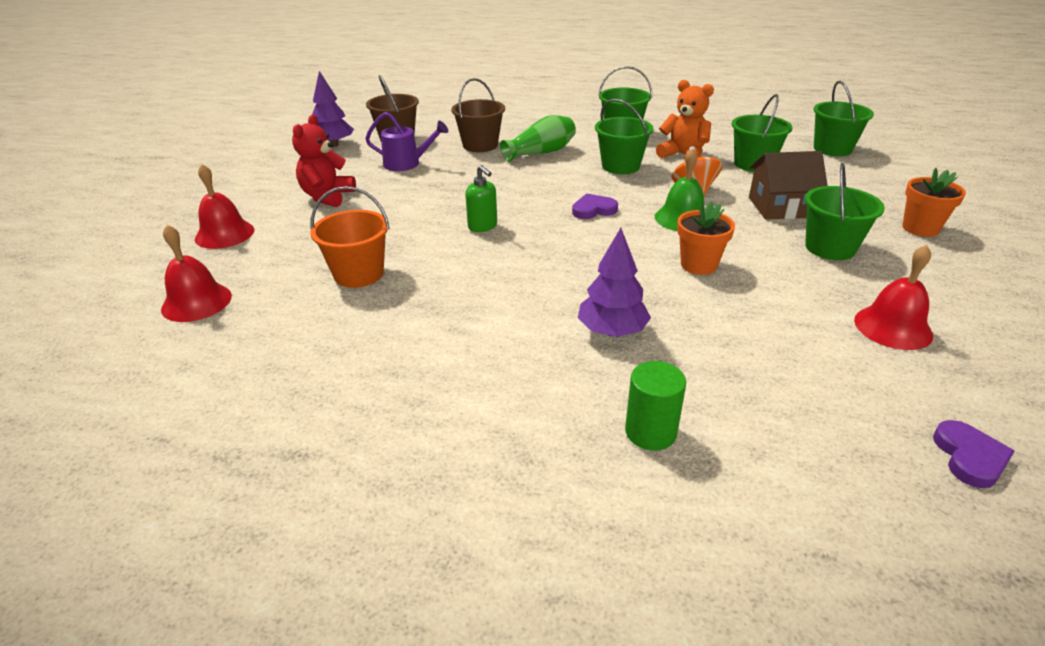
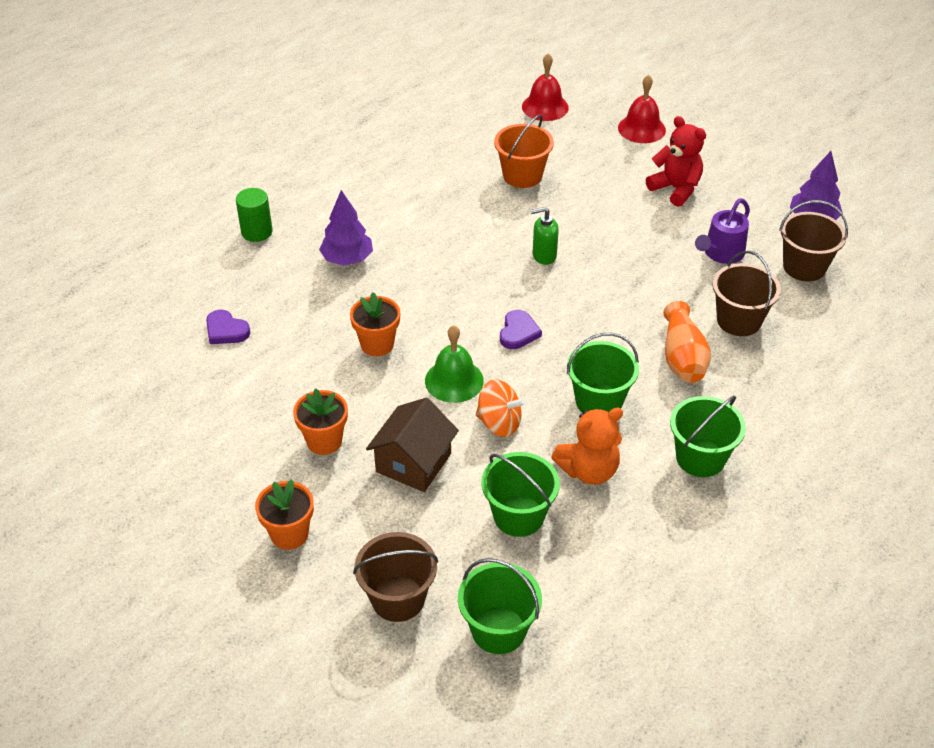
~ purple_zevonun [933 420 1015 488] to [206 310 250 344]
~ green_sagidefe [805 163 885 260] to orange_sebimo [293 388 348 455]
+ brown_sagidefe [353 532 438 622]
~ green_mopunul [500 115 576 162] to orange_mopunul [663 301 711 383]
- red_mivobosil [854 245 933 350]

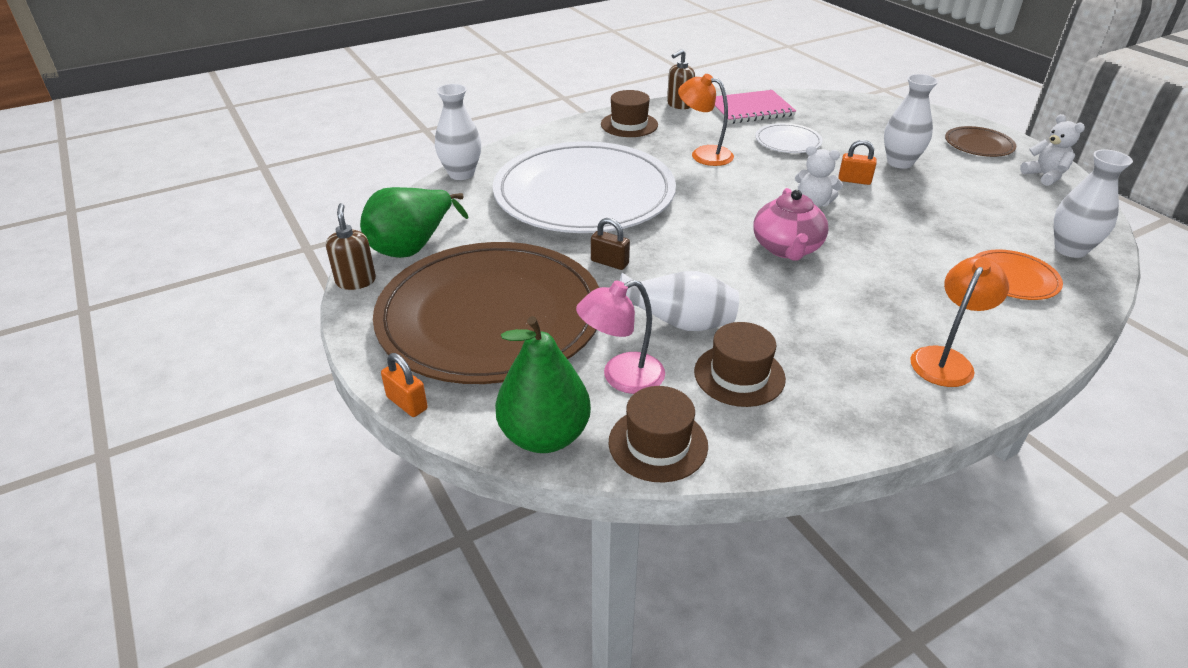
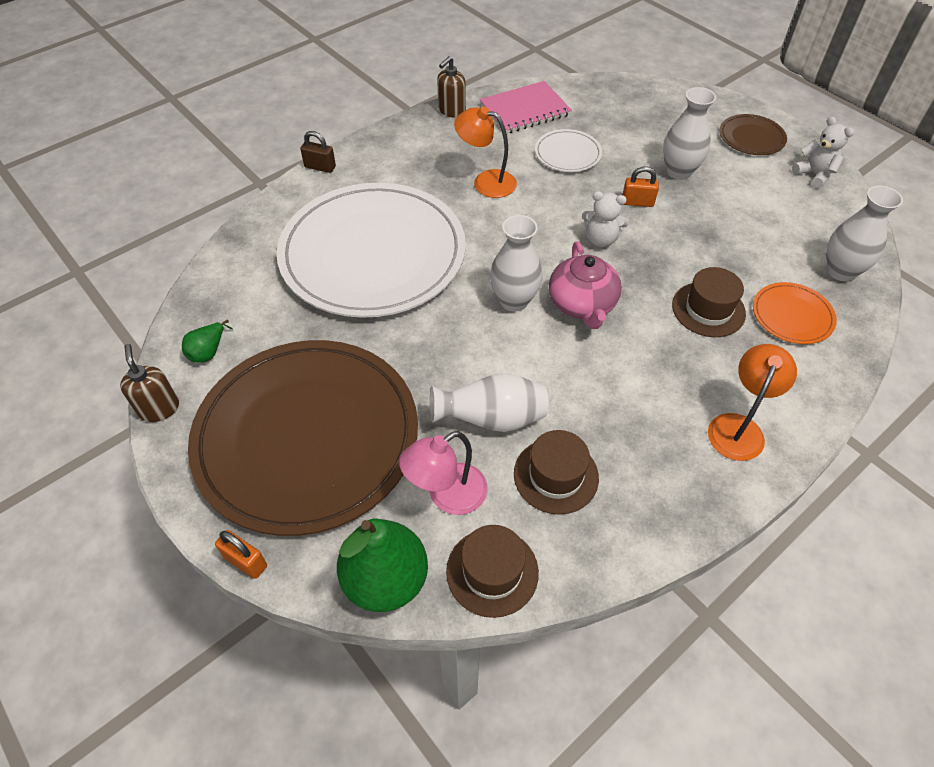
~ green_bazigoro [360 187 469 258] = [182 320 233 363] x0.47
~ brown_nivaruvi [591 218 630 270] to [300 131 336 173]
~ white_mopunul [435 84 481 180] to [490 215 543 312]
~ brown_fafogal [601 90 658 137] to [672 267 746 337]

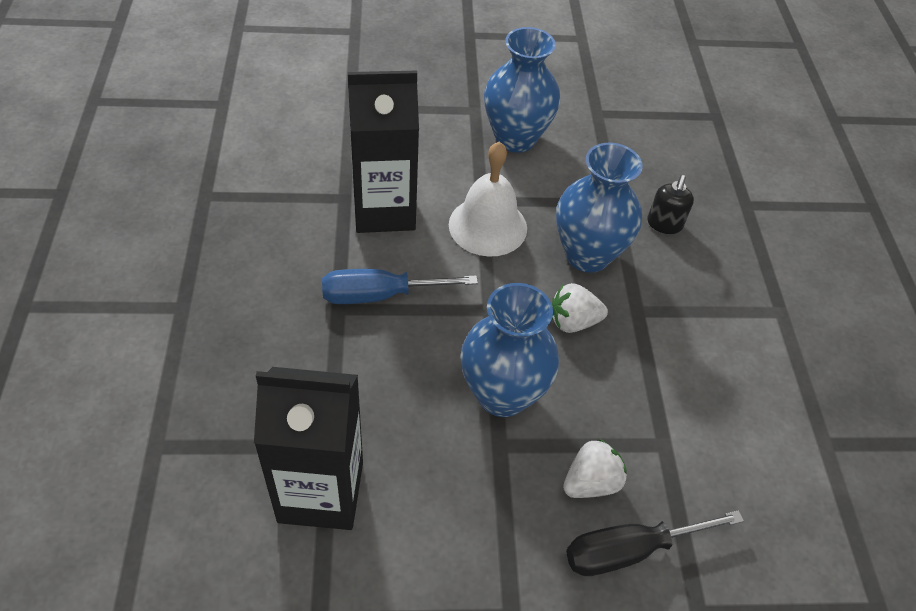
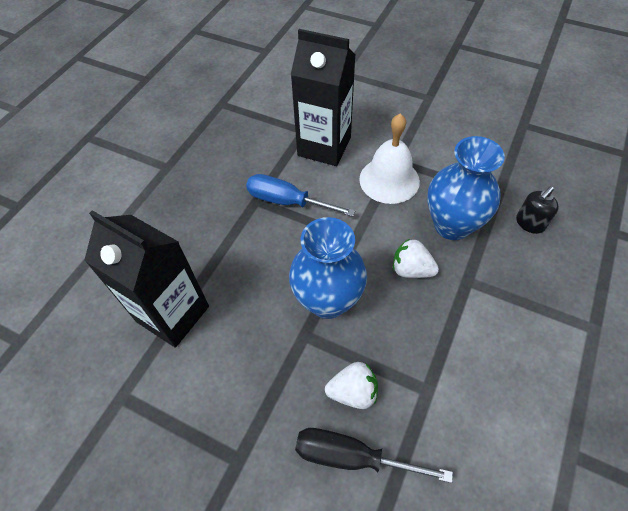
- blue_mopunul [484 27 560 153]

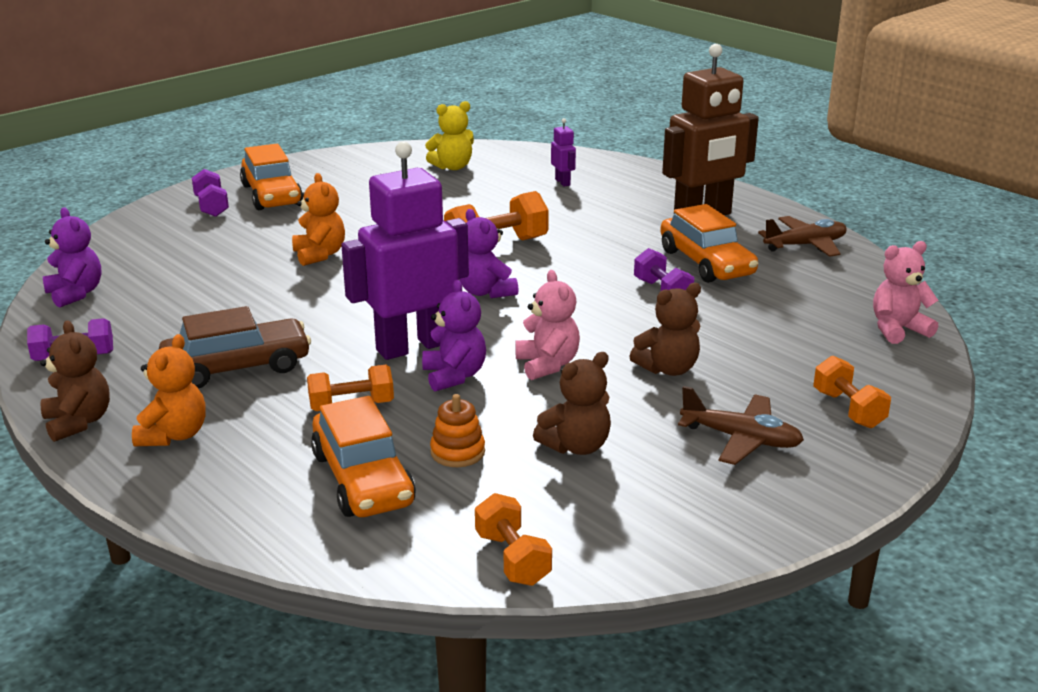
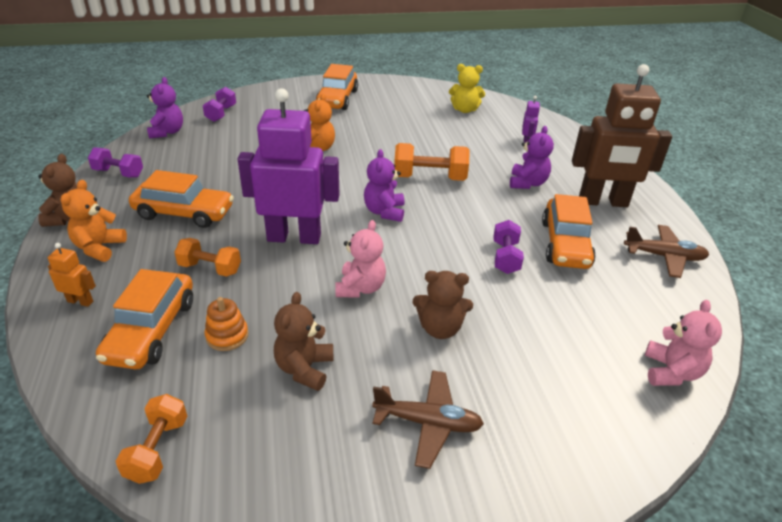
+ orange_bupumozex [48 243 96 307]
~ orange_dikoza [132 334 206 446] = [60 180 127 262] 150 degrees clockwise
~ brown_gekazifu [159 306 311 389] to orange_gekazifu [129 170 234 228]
~ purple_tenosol [192 169 229 217] to [203 87 236 122]
~ brown_dikoza [533 352 611 455] = [274 292 333 391] 105 degrees clockwise
~ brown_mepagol [678 386 804 465] = [372 370 484 469] 45 degrees counterclockwise
~ purple_dikoza [422 280 486 391] to [510 126 554 189]
~ pink_dikoza [873 241 938 344] = [645 300 722 386] 90 degrees clockwise
- orange_tenosol [813 356 891 428]

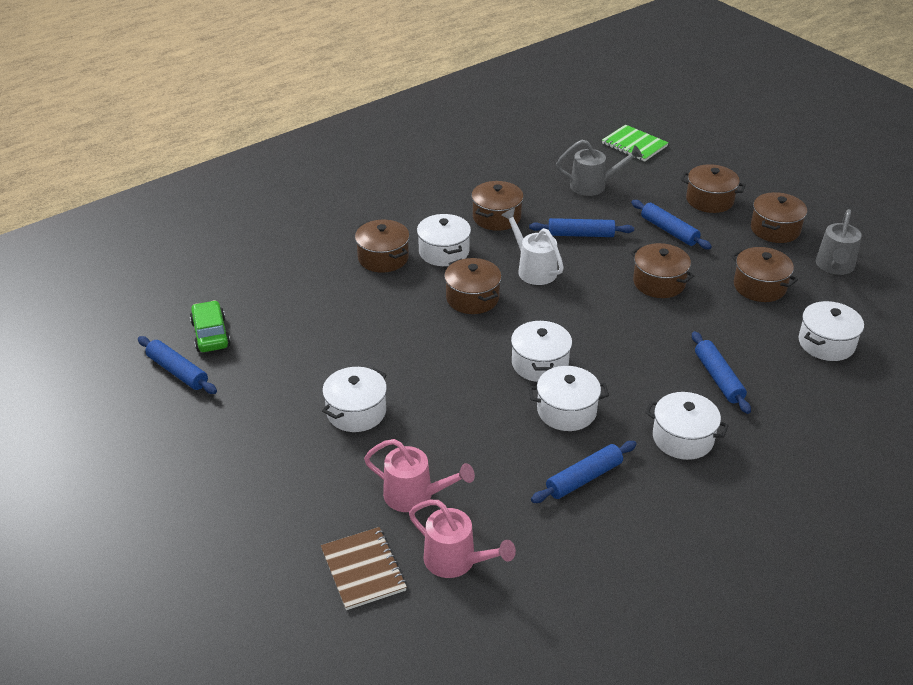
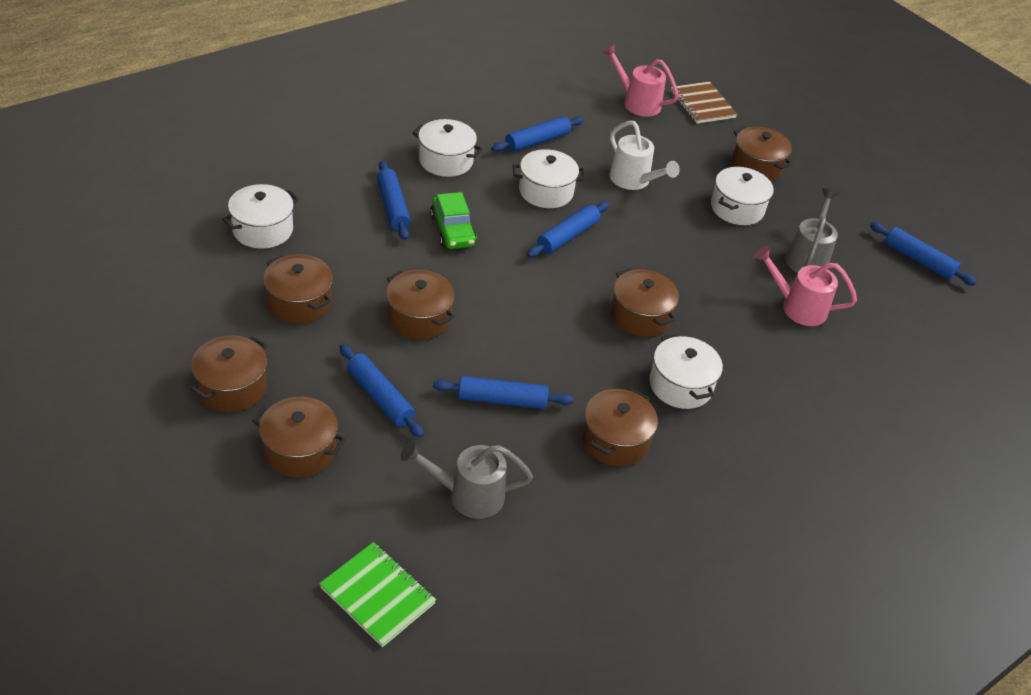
~ green_gekazifu [190 300 231 352] to [430 192 477 249]
~ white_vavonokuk [511 320 572 382] to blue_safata [527 202 609 257]
~ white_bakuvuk [501 208 564 285] to [609 121 680 190]
~ brown_vavonokuk [355 220 410 273] to [732 127 793 181]
~ pink_bakuvuk [364 439 475 512] to [754 246 857 326]
~ grey_bakuvuk [816 209 862 275] to [785 188 839 273]

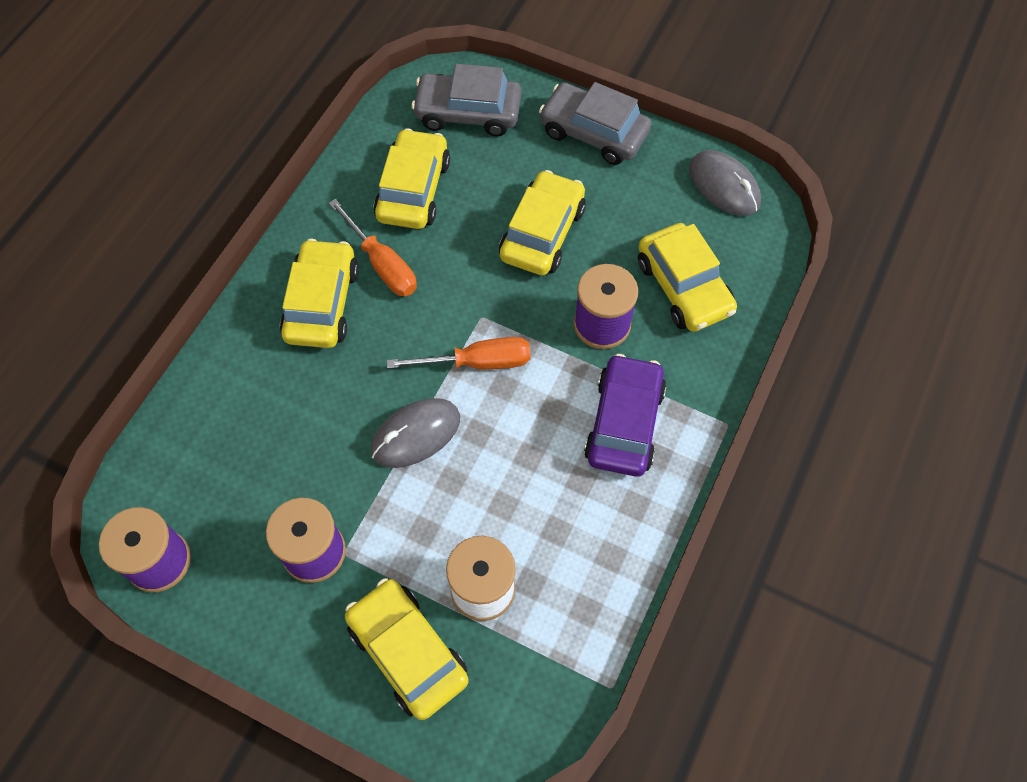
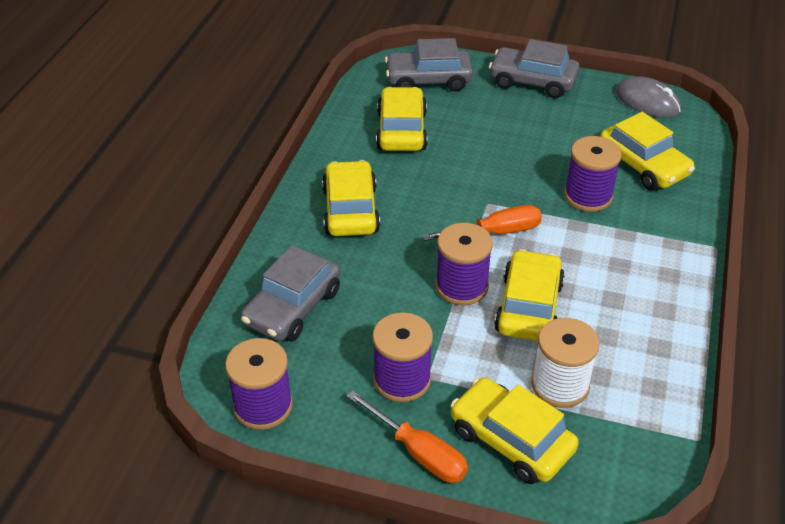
+ grey_gekazifu [241 245 340 341]
~ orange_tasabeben [329 199 417 296] to [347 390 468 483]
~ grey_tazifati [371 398 460 468] to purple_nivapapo [436 223 493 305]
~ yellow_gekazifu [499 170 586 275] to [494 249 565 341]
- purple_gekazifu [584 354 666 477]

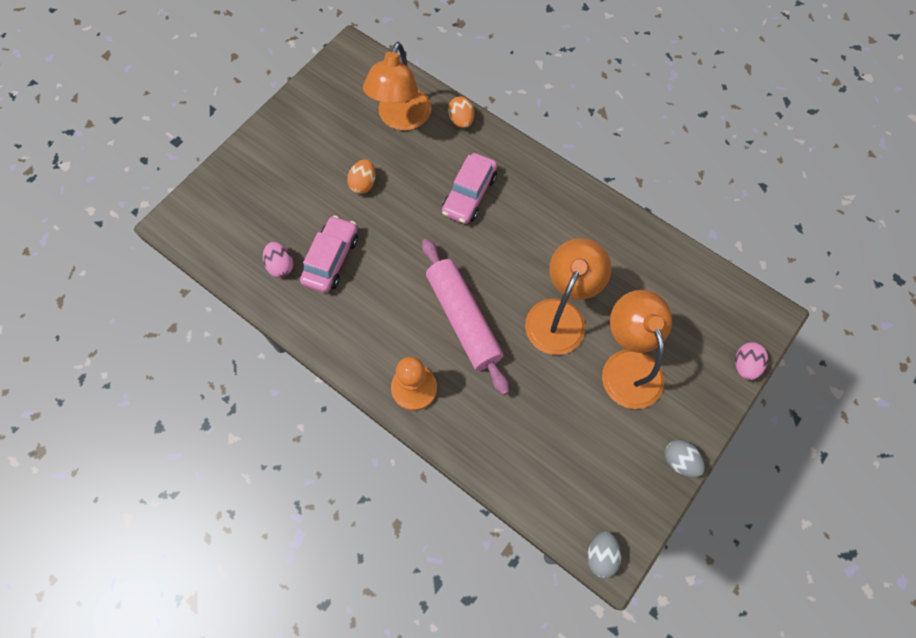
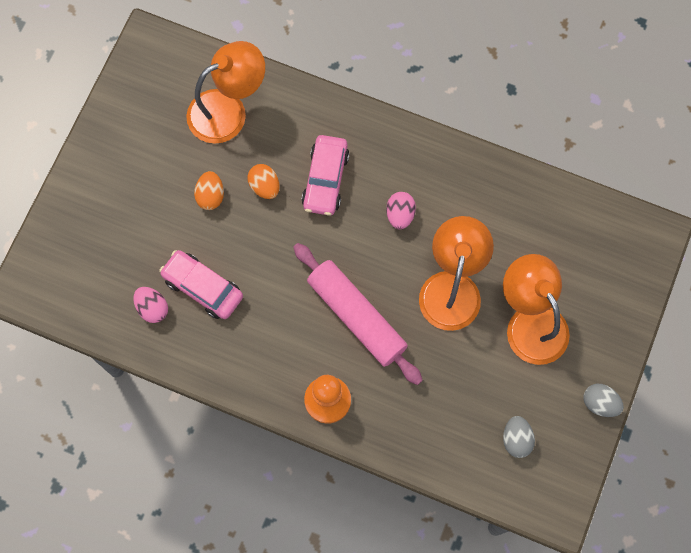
~ pink_gekazifu [300 215 358 293] = [159 250 243 319] 60 degrees counterclockwise
~ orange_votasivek [363 42 431 131] = [186 41 265 144] 120 degrees counterclockwise
~ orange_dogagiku [448 96 474 128] to [247 164 279 199]
~ pink_dogagiku [735 342 768 380] to [386 192 416 230]
~ grey_dogagiku [587 531 621 578] to [503 416 535 458]

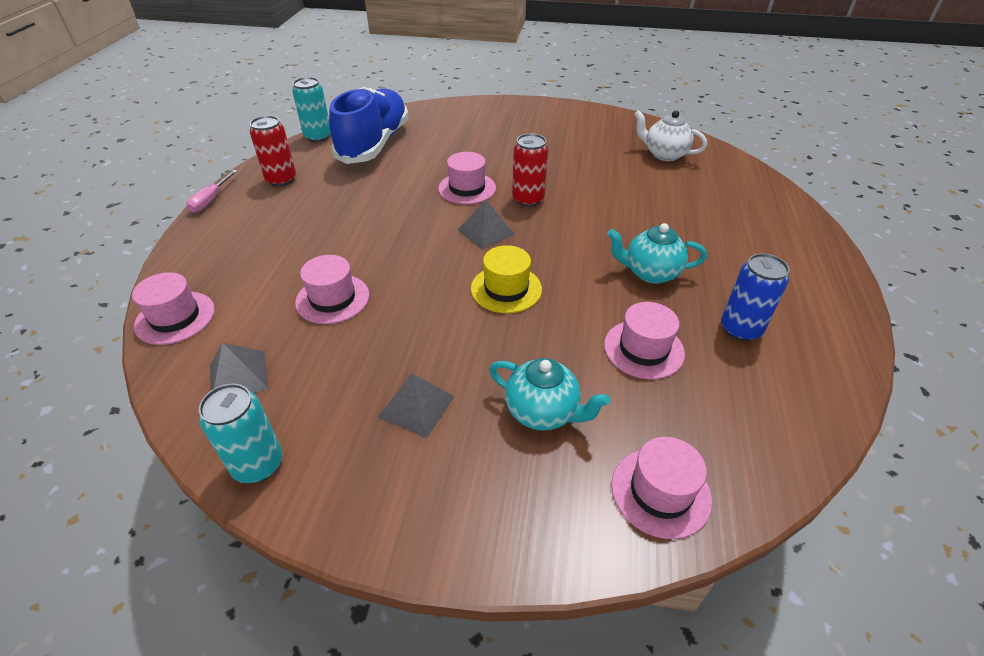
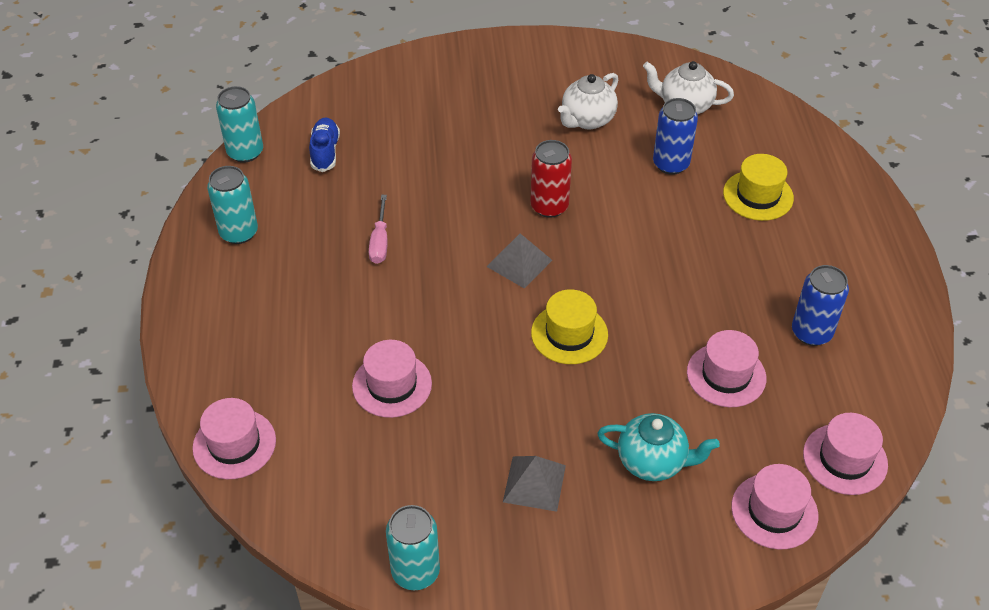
~ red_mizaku [250 116 296 186] to turquoise_mizaku [207 166 258 244]
~ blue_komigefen [329 87 409 164] = [309 118 340 172] x0.44
~ pink_tasabeben [186 170 238 213] to [369 195 388 264]
+ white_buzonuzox [558 73 618 129]
+ blue_mizaku [653 98 698 175]
+ yellow_fafogal [723 154 794 221]
~ pink_fafogal [438 152 496 204] to [803 413 888 495]
- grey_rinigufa [210 343 269 393]
- turquoise_buzonuzox [607 223 707 284]

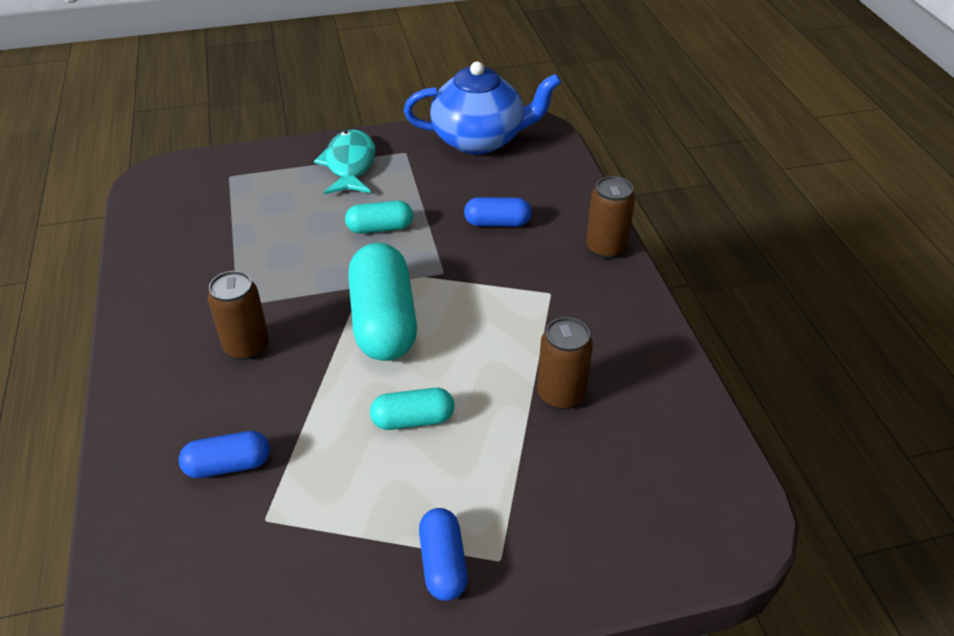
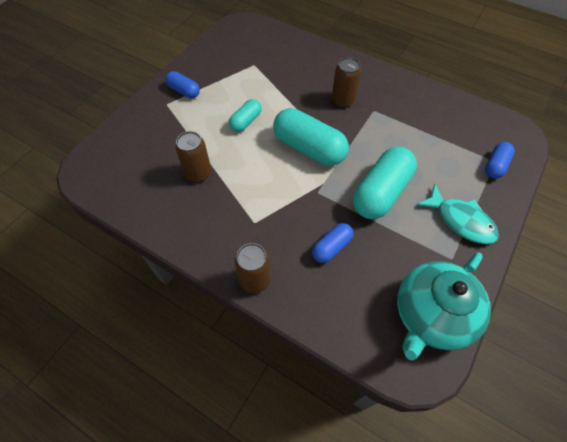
~ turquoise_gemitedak [345 200 413 234] = [353 146 417 219] x1.87
~ blue_buzonuzox [404 62 561 155] to turquoise_buzonuzox [397 253 491 361]
~ blue_gemitedak [179 431 270 478] to [485 142 515 179]

